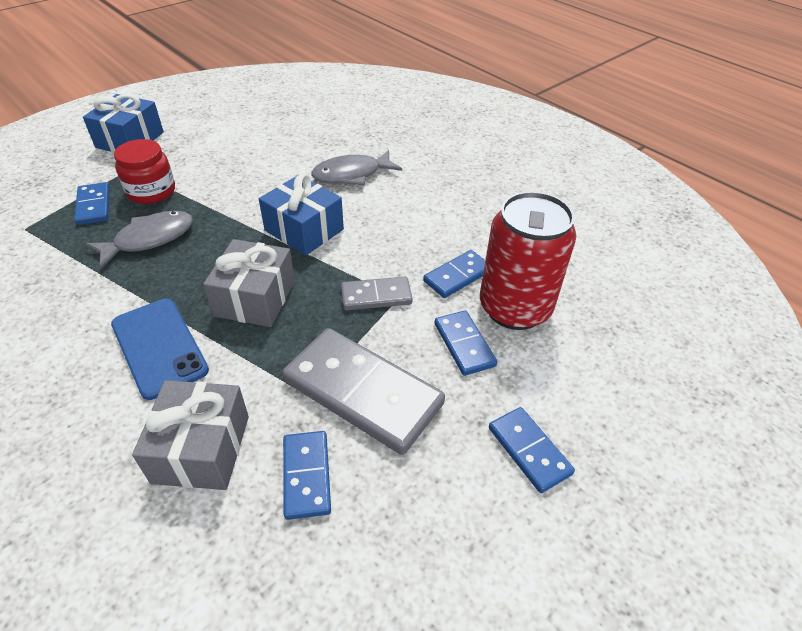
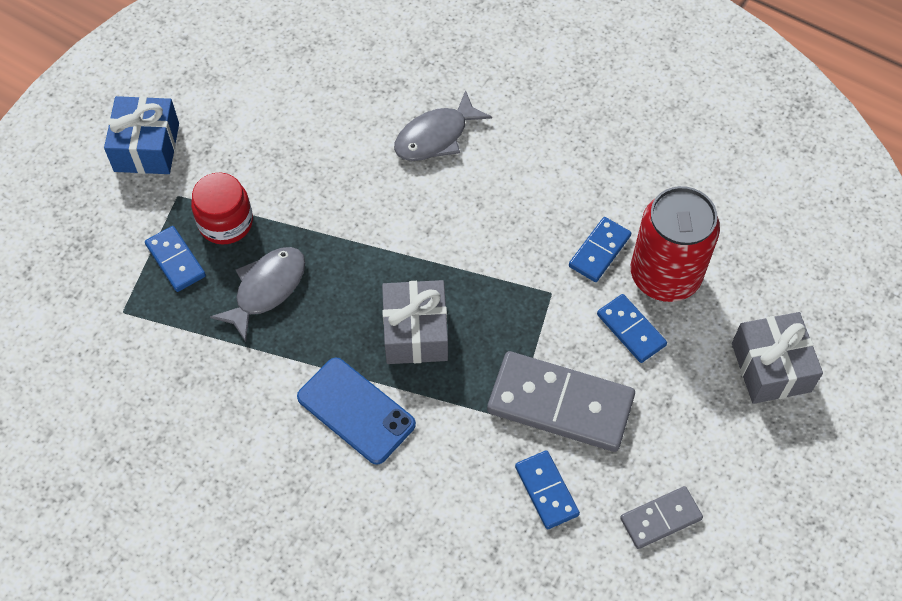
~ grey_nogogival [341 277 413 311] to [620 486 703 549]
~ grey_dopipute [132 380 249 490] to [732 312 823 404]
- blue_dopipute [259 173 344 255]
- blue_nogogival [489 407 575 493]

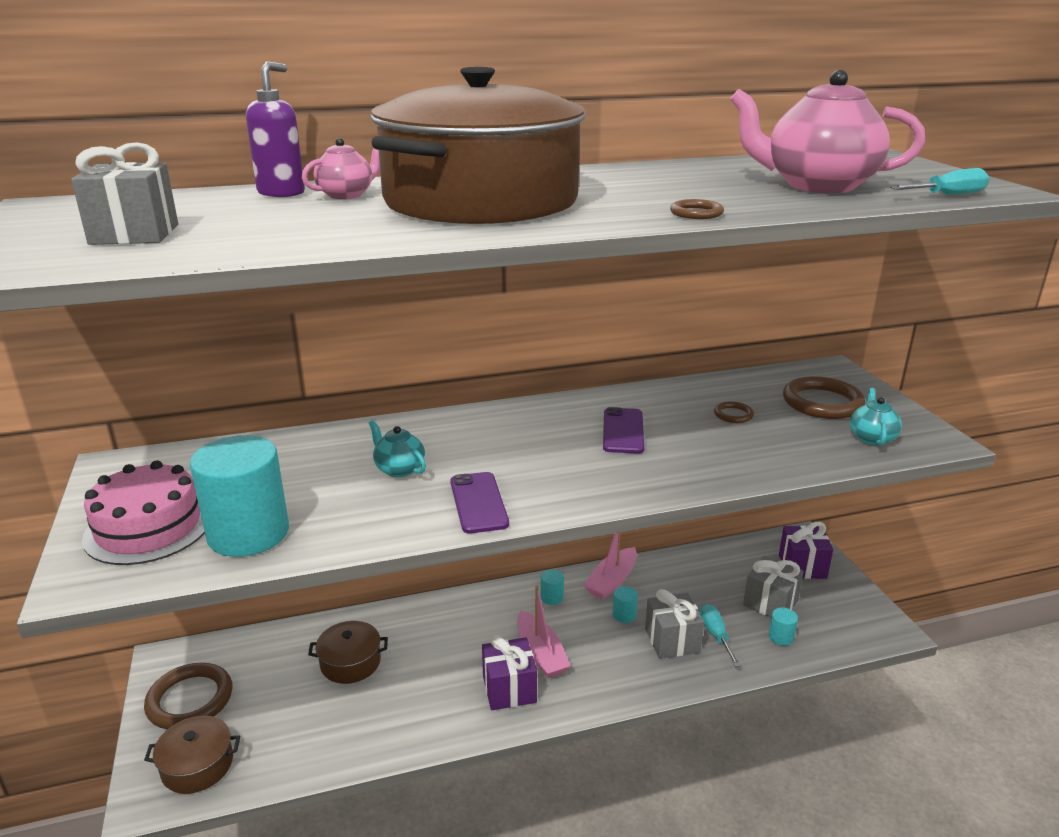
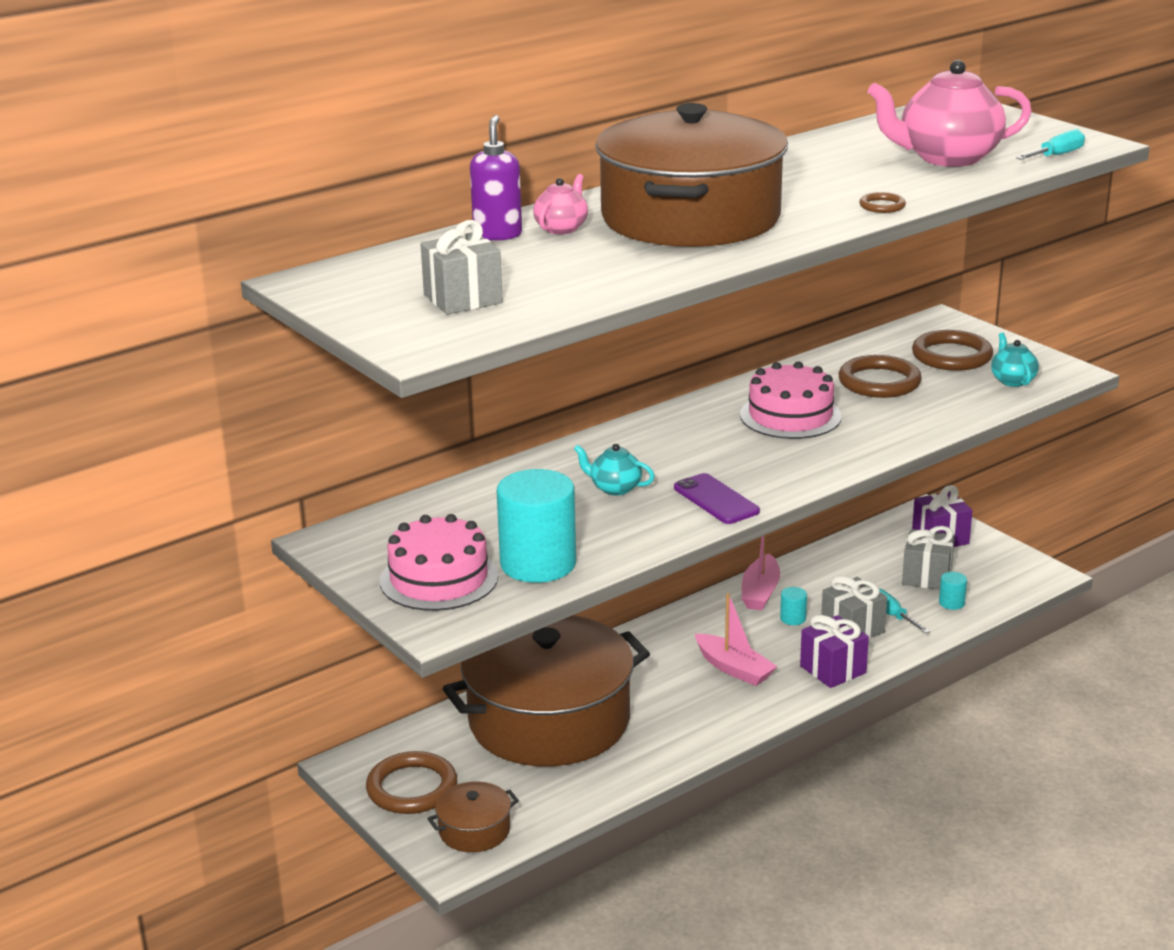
~ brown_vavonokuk [308 621 388 684] = [443 615 650 766] x2.46
~ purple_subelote [603 407 644 454] to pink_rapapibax [740 361 842 439]
~ purple_dopipute [482 635 537 710] to [800 615 869 688]
~ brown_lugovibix [714 401 754 423] = [839 355 922 398] x2.06
- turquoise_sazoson [541 569 564 605]

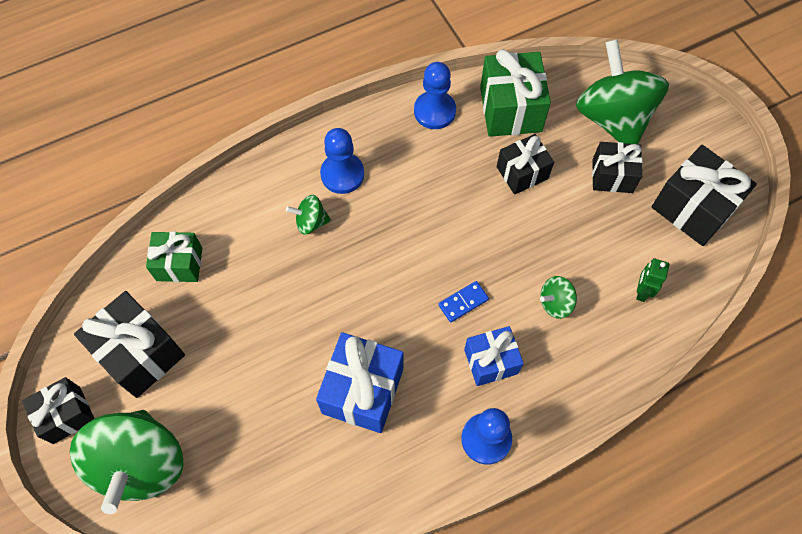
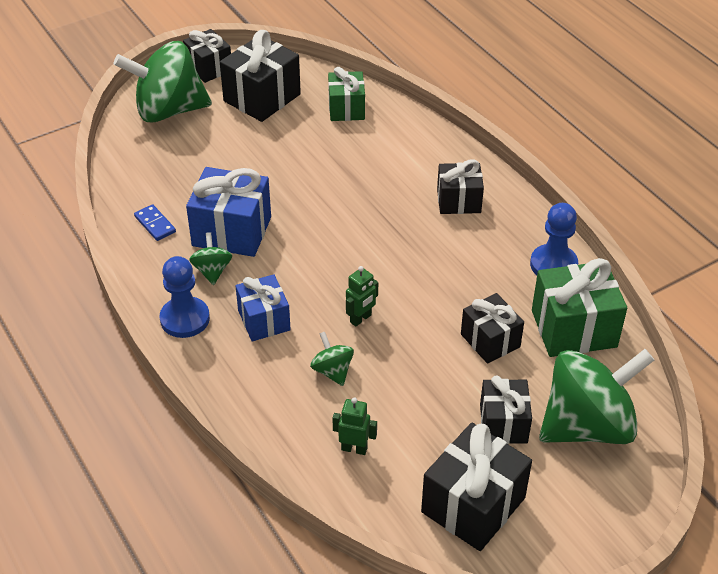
~ blue_nogogival [438 281 489 322] to [134 204 176 241]
~ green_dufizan [286 195 331 235] to [189 232 232 285]
+ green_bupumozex [346 266 378 327]
~ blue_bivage [320 128 364 194] to black_dopipute [437 159 484 214]

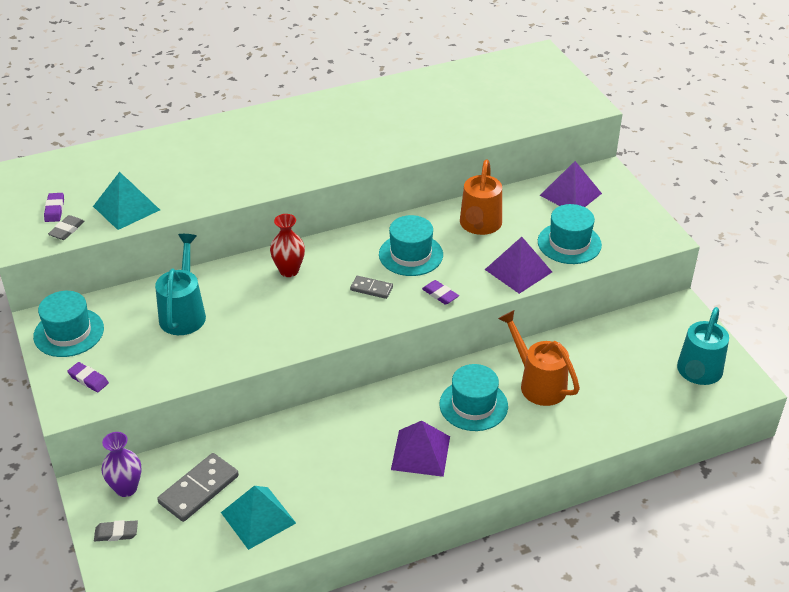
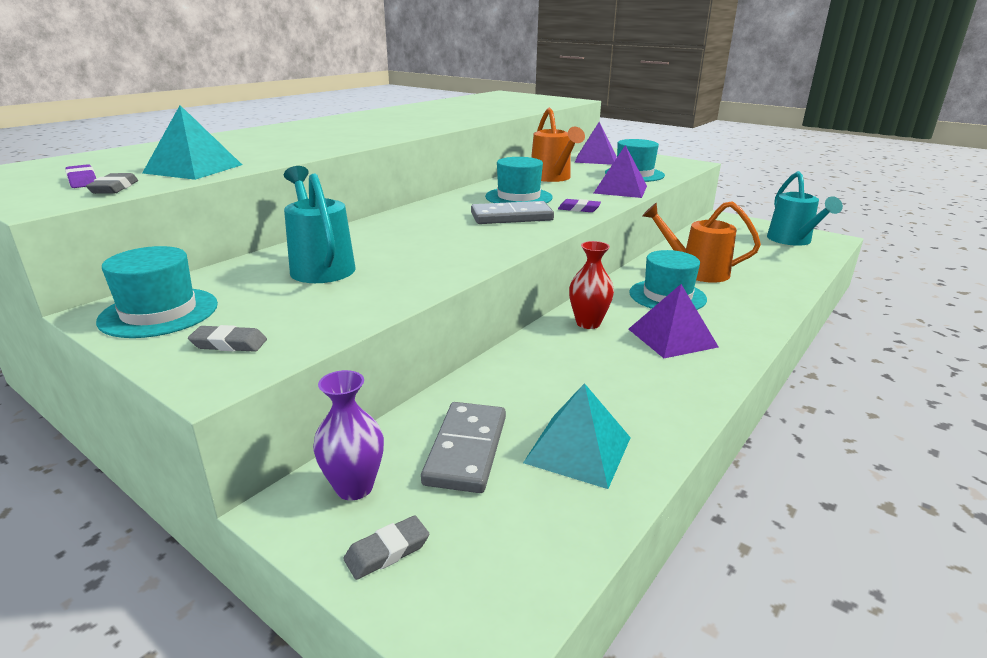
~ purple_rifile [67 362 109 392] to grey_rifile [188 325 267 352]
~ grey_nogogival [350 276 393 299] = [471 201 554 224] x1.77
~ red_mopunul [270 214 305 277] to [569 241 614 329]

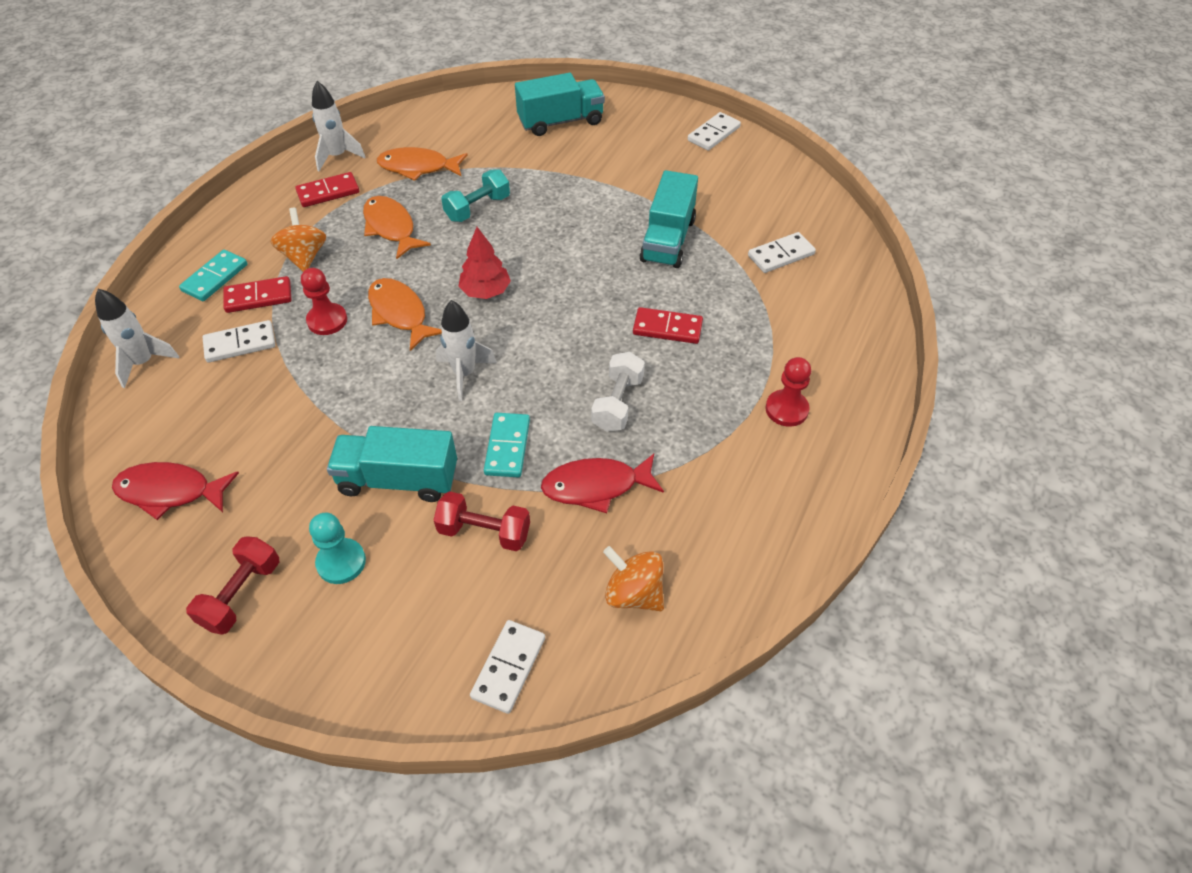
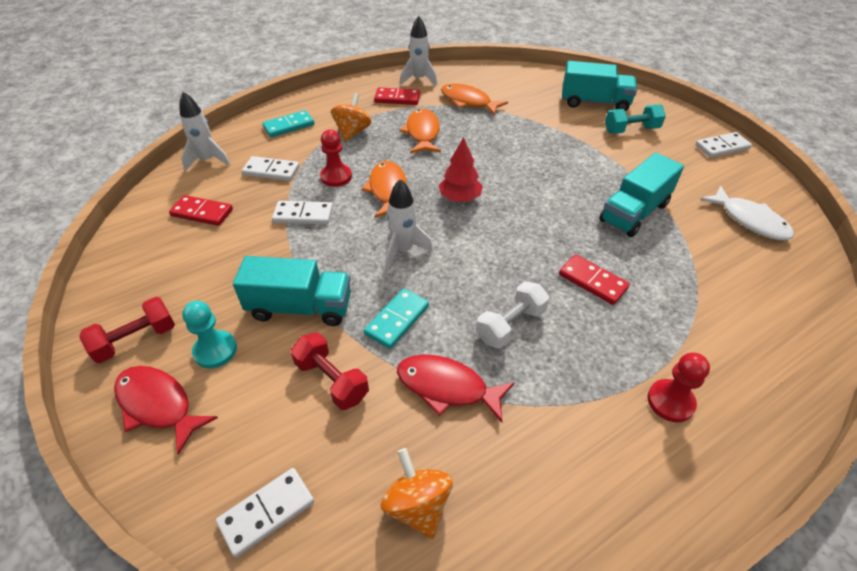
~ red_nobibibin [112 462 239 520] to [114 366 218 455]
~ red_nogogival [224 276 291 313] to [169 195 233 226]
~ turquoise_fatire [327 426 457 502] = [233 256 351 326] 150 degrees clockwise
~ white_nogogival [748 232 816 273] to [272 201 333 225]
~ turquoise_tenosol [441 169 510 222] to [605 104 666 134]
+ white_nobibibin [700 186 794 241]

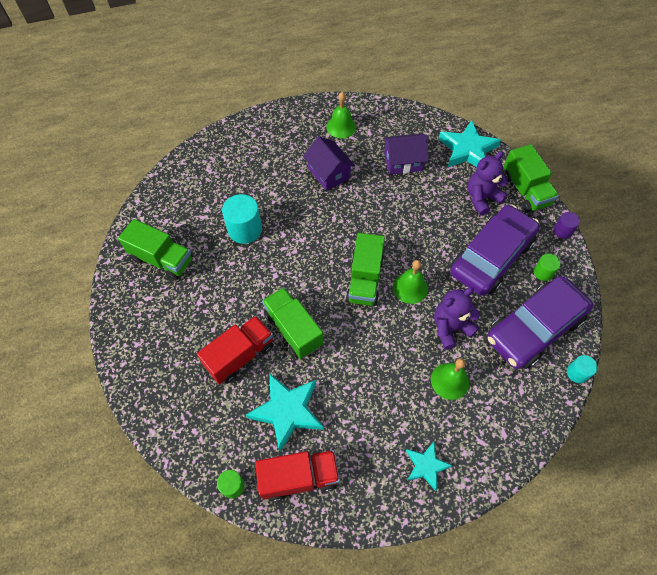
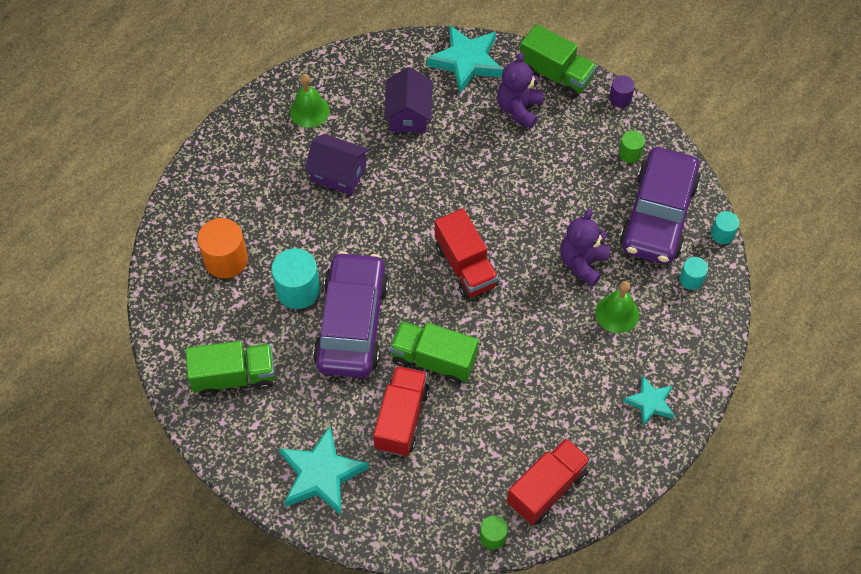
+ orange_sazoson [197 218 248 279]
~ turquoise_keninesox [246 374 324 452] to [279 426 369 515]
~ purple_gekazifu [450 205 540 296] to [313 251 389 378]
~ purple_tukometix [383 133 429 175] = [384 67 432 132] 45 degrees counterclockwise
~ green_fatire [346 233 385 306] to red_fatire [435 209 499 299]
+ turquoise_sazoson [679 257 708 290]
- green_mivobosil [393 260 428 304]

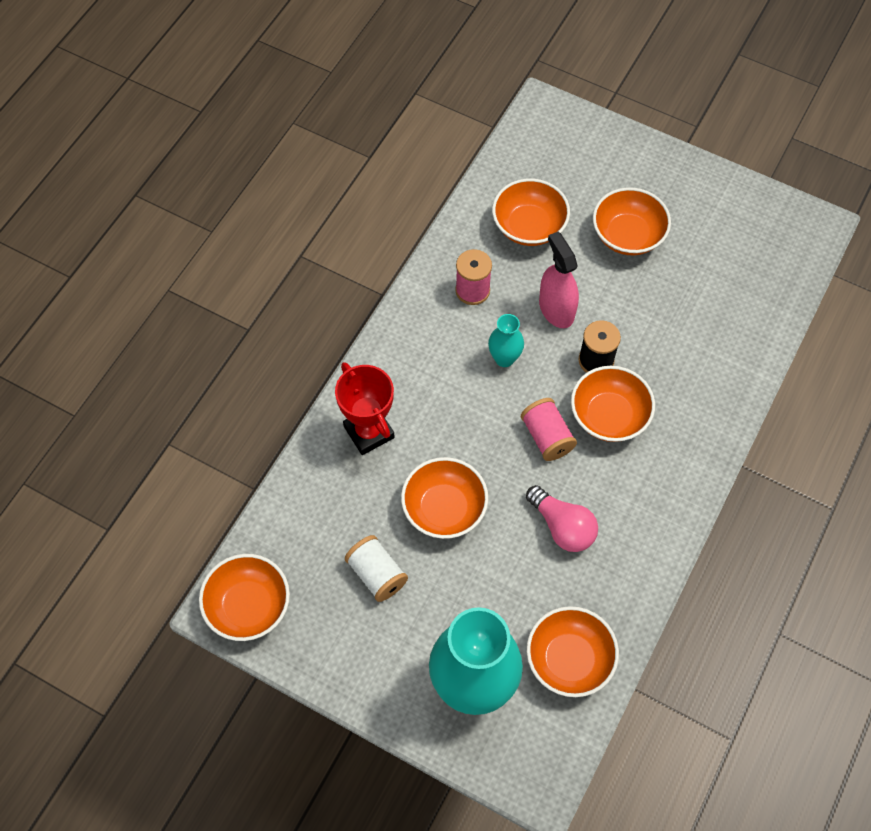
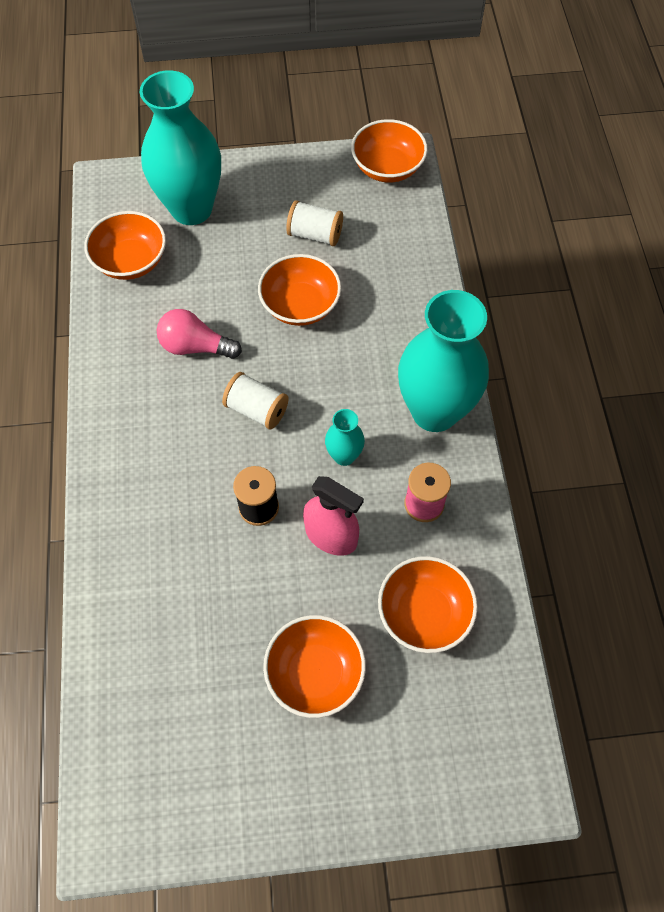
~ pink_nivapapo [521 398 577 461] to white_nivapapo [222 372 289 429]
+ turquoise_mopunul [398 290 489 432]
- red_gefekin [335 362 395 455]
- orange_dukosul [571 366 655 442]

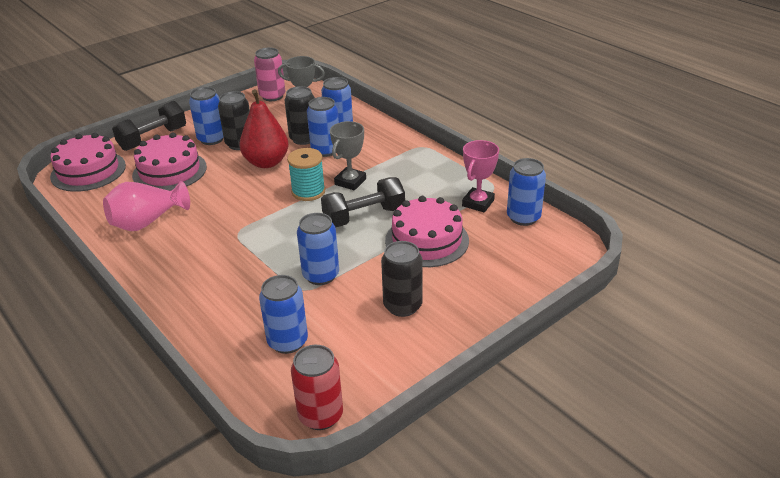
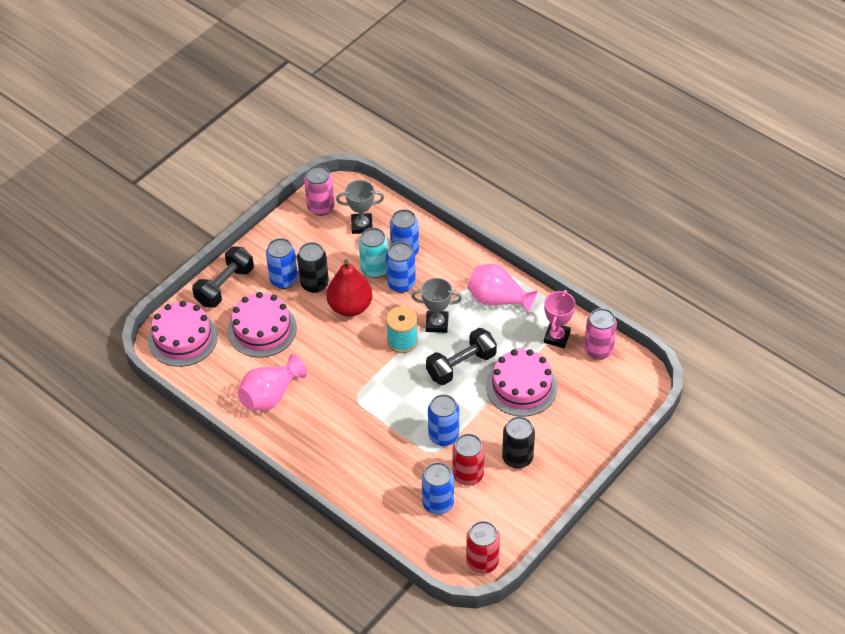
~ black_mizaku [284 86 315 145] to turquoise_mizaku [359 228 388 278]
~ grey_gefekin [330 121 366 190] = [412 278 462 333] 75 degrees clockwise
+ red_mizaku [452 434 485 486]
+ pink_mopunul [467 264 538 314]
~ blue_mizaku [507 158 546 226] to pink_mizaku [584 308 617 360]

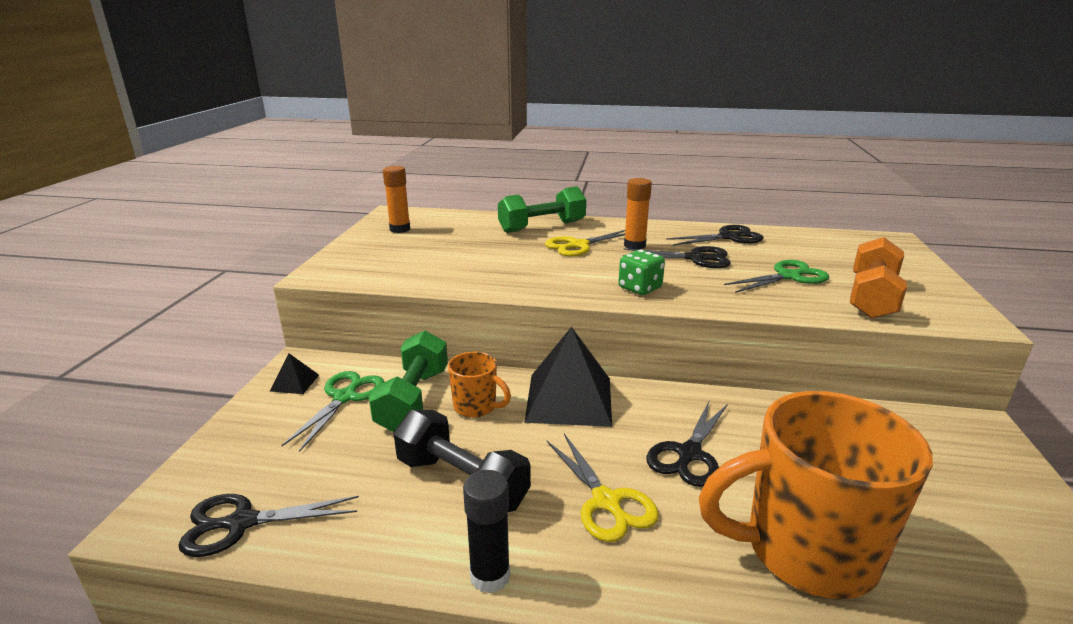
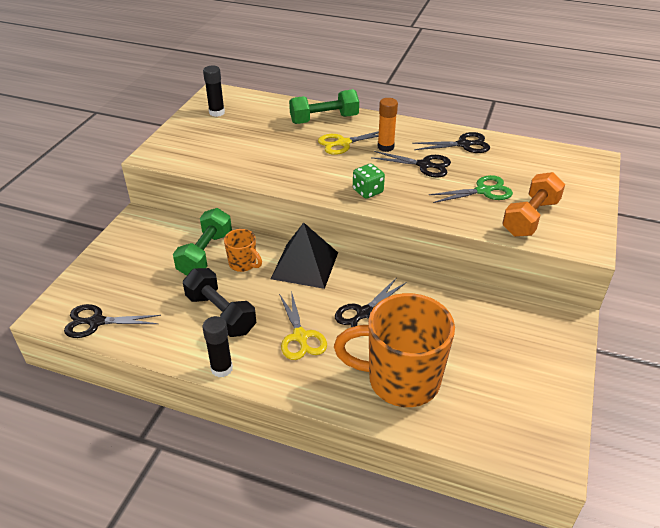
~ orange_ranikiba [383 166 410 233] to black_ranikiba [203 66 225 117]
- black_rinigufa [270 353 319 394]
- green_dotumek [281 371 385 452]

